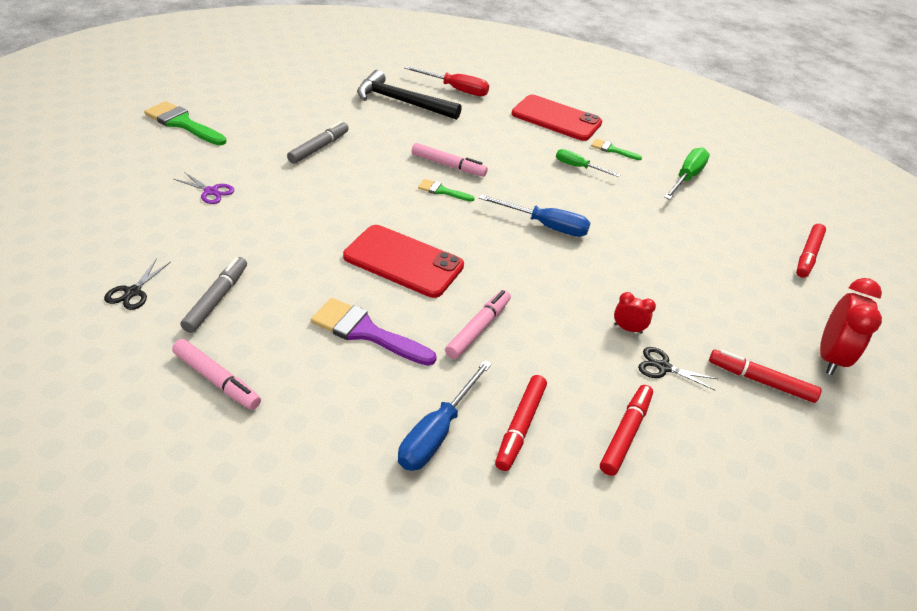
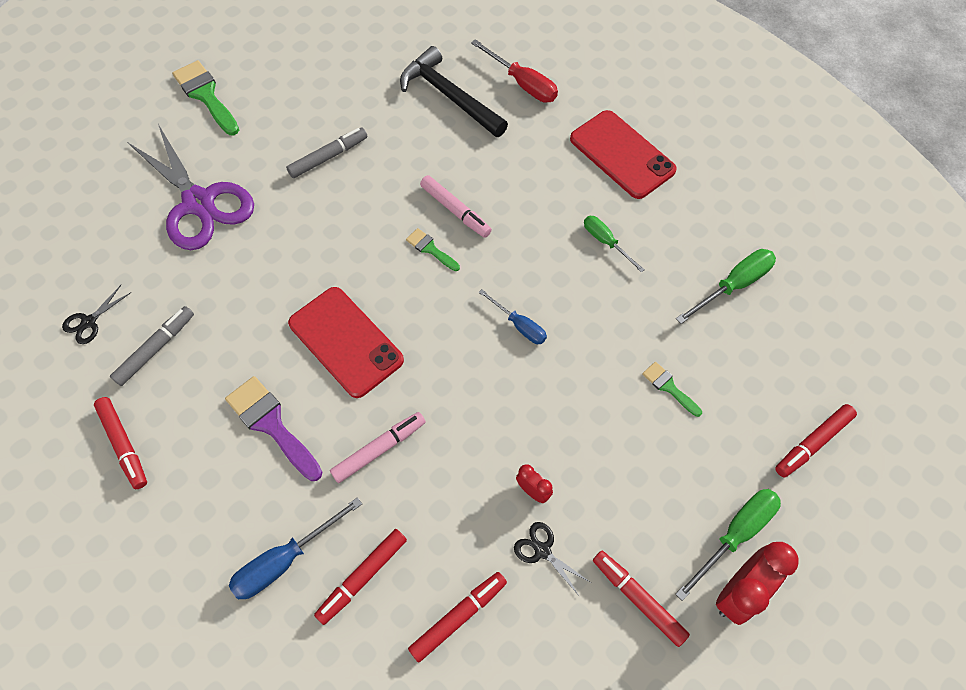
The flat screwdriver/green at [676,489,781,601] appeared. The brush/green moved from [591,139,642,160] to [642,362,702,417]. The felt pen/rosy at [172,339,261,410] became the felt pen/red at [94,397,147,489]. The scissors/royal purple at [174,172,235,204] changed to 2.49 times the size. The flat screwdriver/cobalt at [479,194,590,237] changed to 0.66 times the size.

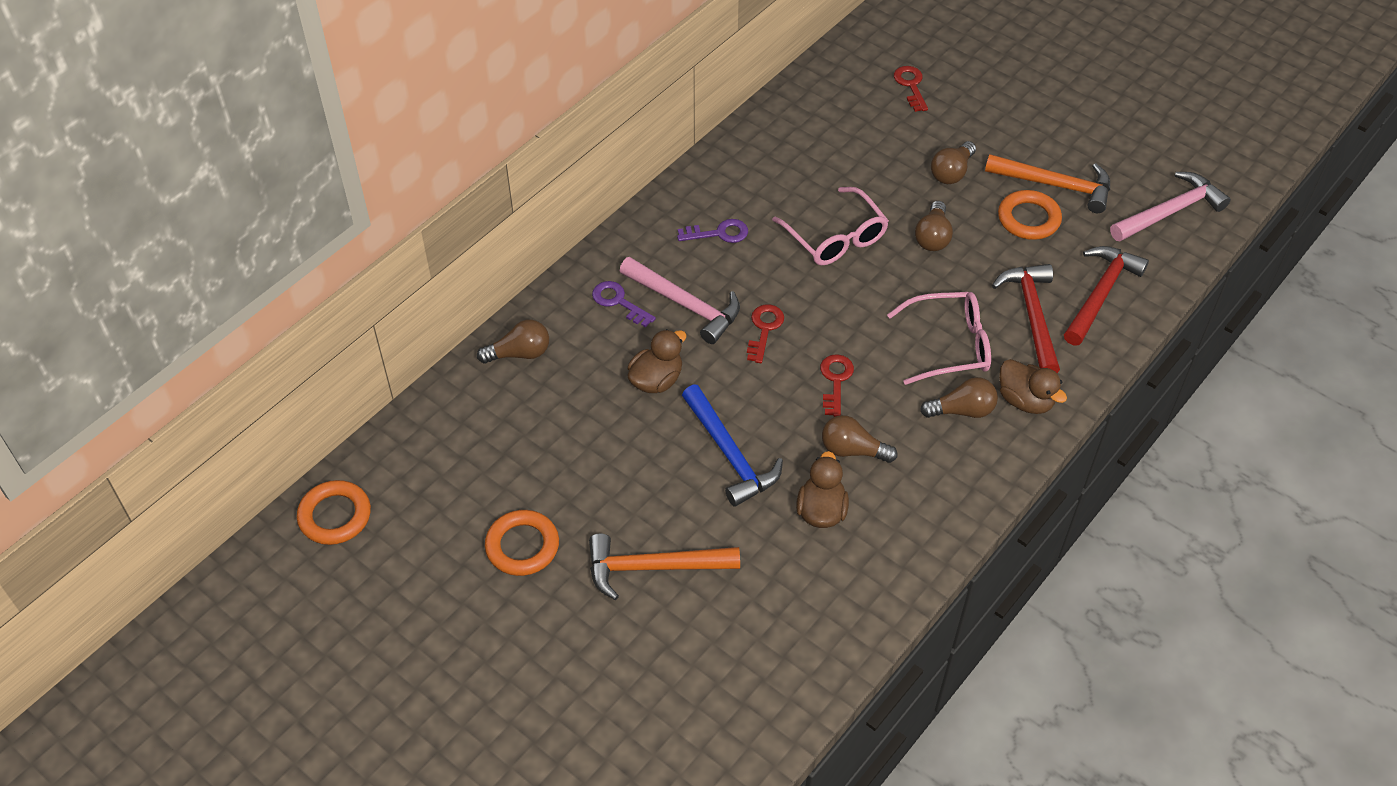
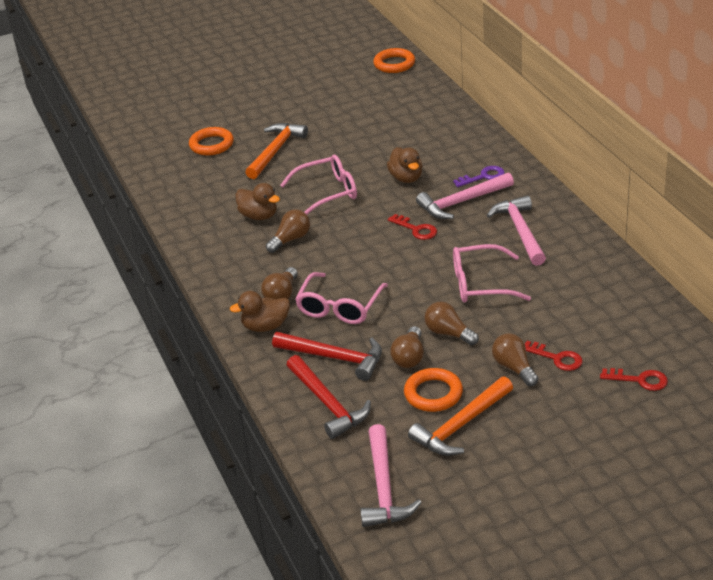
The bulb/russet moved from [477,320,549,363] to [390,326,424,368]. The torus/orange-coloured moved from [485,510,559,576] to [189,127,234,155]. The latchkey/red moved from [820,354,854,417] to [525,341,583,371]. The latchkey/royal purple at [677,219,748,243] was replaced by the hammer/rosy at [487,196,546,266]. The hammer/cobalt at [682,384,783,507] was replaced by the eyeglasses/rosy at [280,154,357,215].

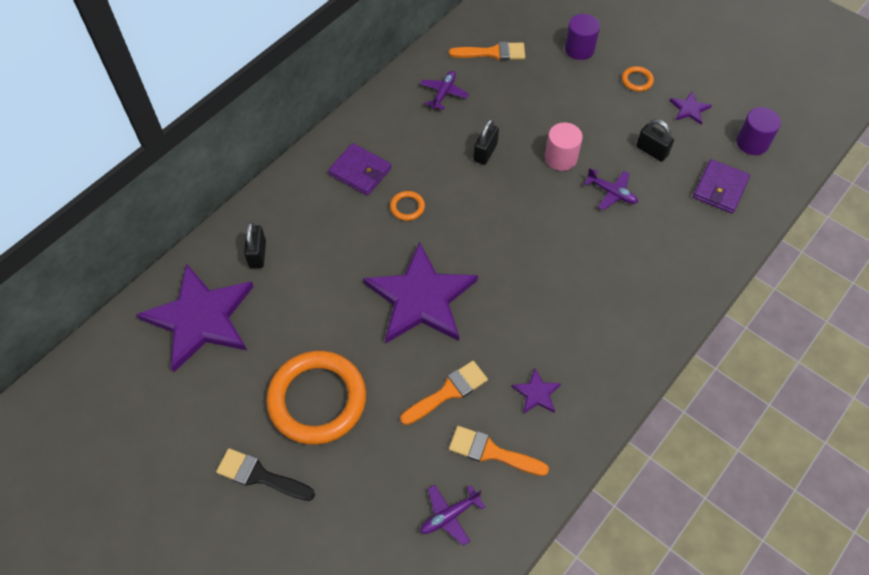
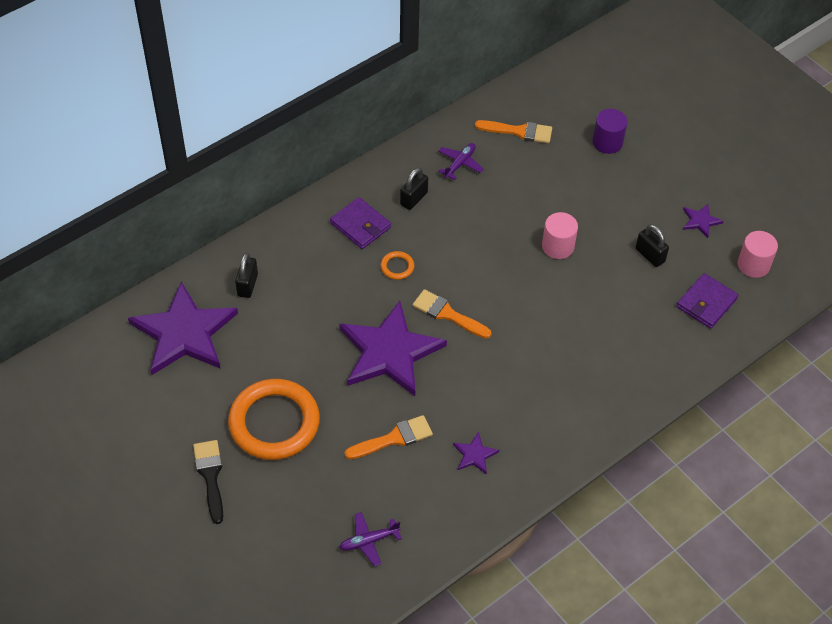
The aeroplane/royal purple at [584,168,638,210] disappeared. The torus/orange-coloured at [622,66,654,92] disappeared. The brush/orange-coloured moved from [449,426,549,476] to [413,289,492,339]. The lock/ebony moved from [474,119,499,165] to [400,168,428,210]. The cylinder/royal purple at [737,107,781,155] became the cylinder/rosy at [738,231,778,278]. The brush/ebony at [216,448,315,501] turned 45 degrees clockwise.

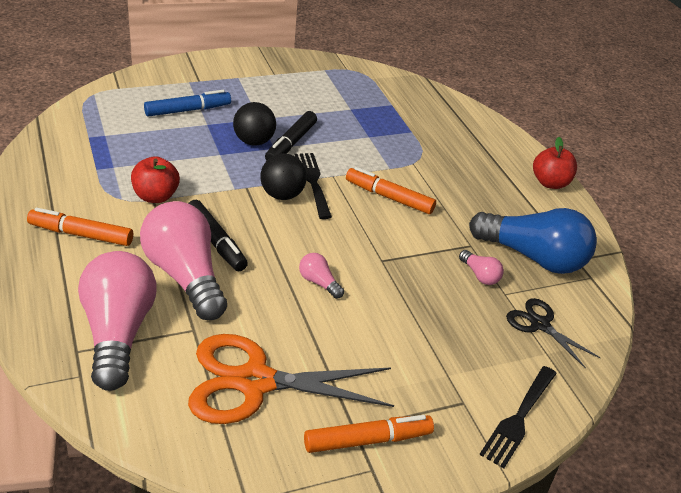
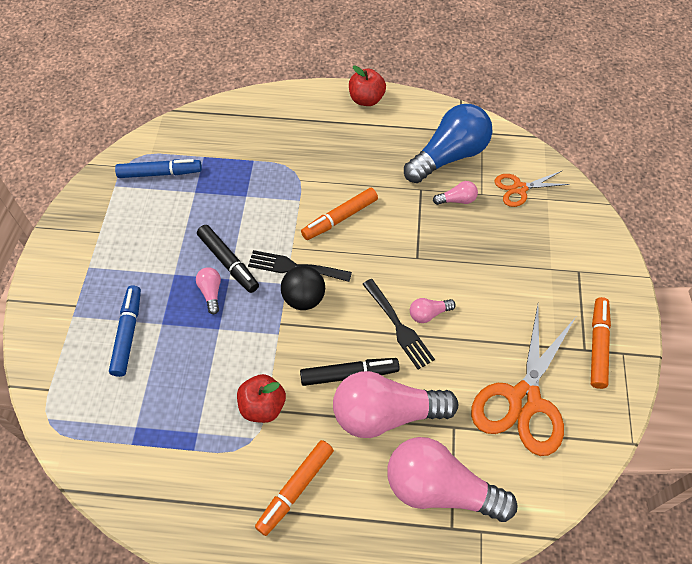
The felt pen/cobalt at [115,159,202,178] appeared. The fork/ebony moved from [479,366,557,468] to [362,279,435,370]. The ball/ebony at [233,102,276,146] was replaced by the bulb/rosy at [196,267,221,314]. The scissors/ebony at [506,298,601,369] became the scissors/orange-coloured at [494,171,570,207].

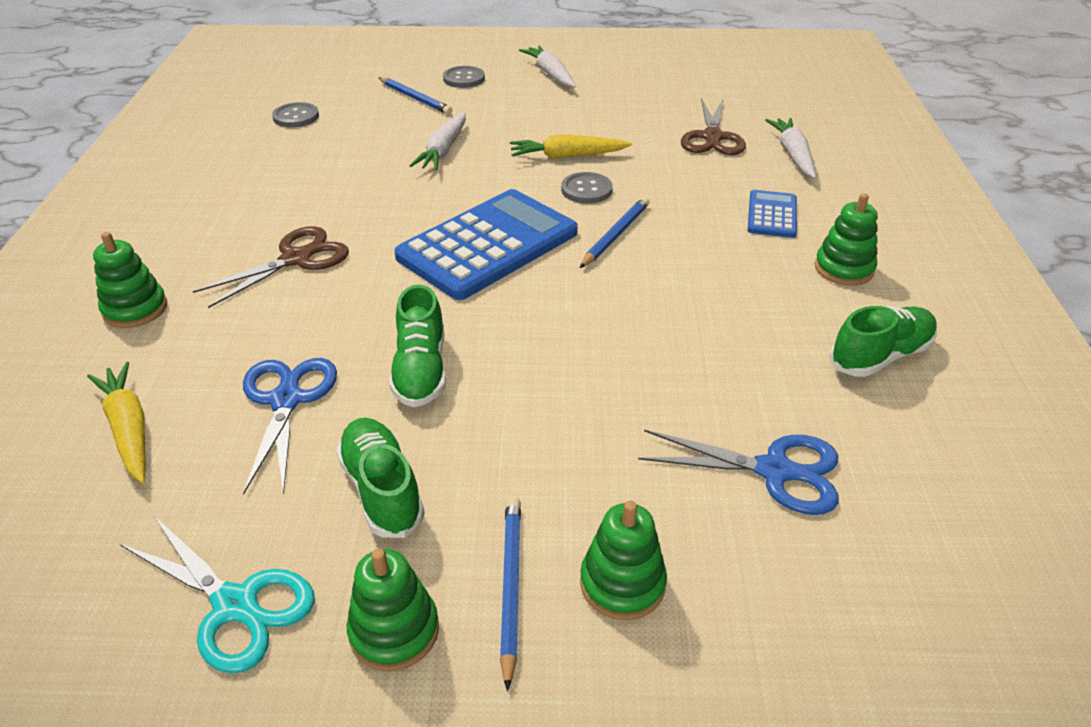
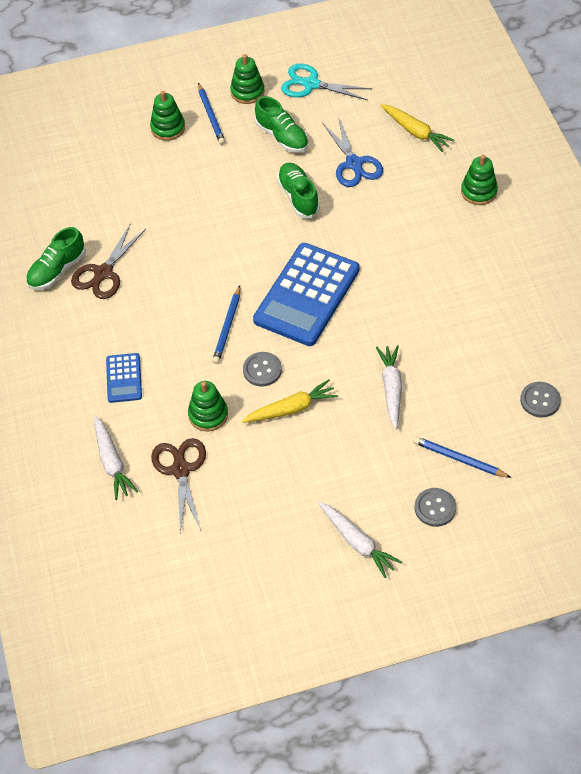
The scissors/cobalt at [638,430,839,515] disappeared. The scissors/russet moved from [193,226,349,308] to [71,223,146,299]. The stacking toy/green moved from [815,193,878,286] to [188,381,228,432].

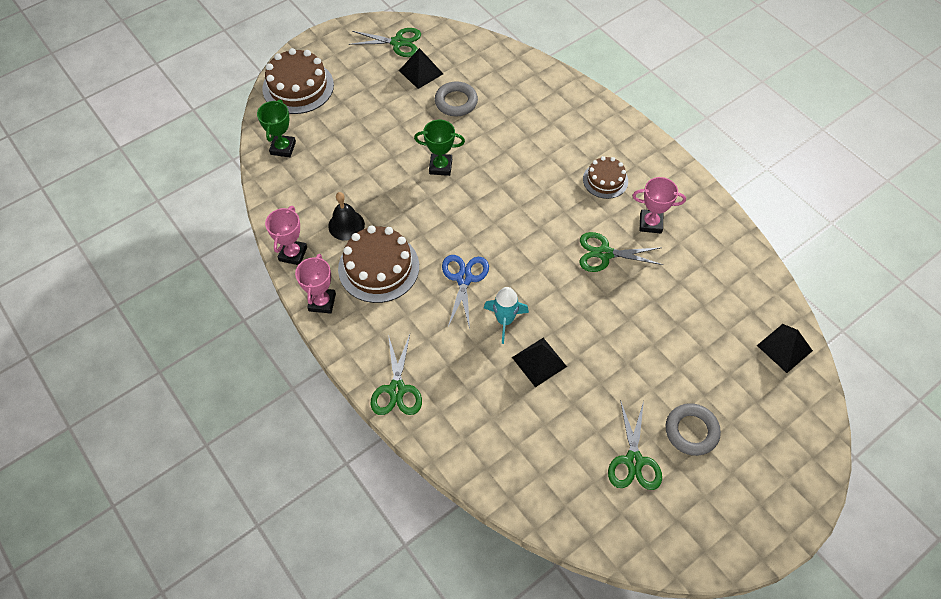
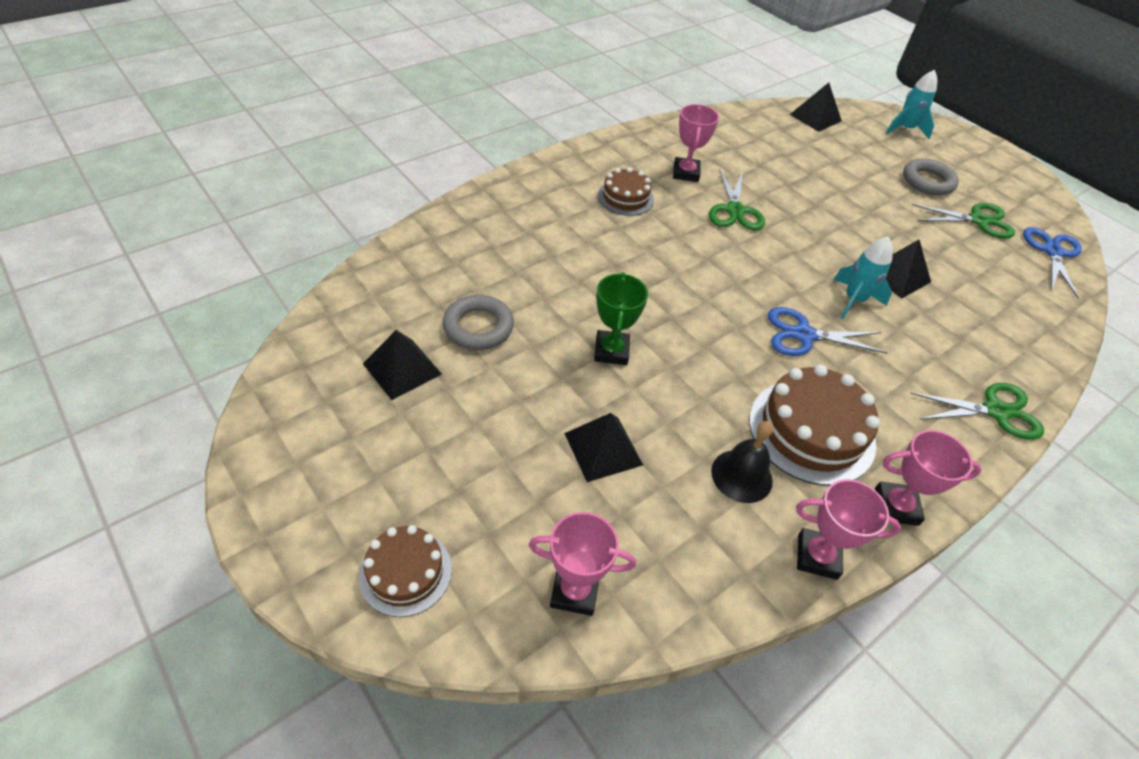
The scissors/green at [349,28,421,57] disappeared. The pyramid/ebony at [564,413,643,482] appeared. The toy rocket/turquoise at [886,70,937,139] appeared. The scissors/cobalt at [1023,227,1082,299] appeared. The prize cup/green at [257,99,296,157] became the prize cup/rosy at [529,512,636,616]. The layer cake/russet at [262,48,334,114] changed to 0.59 times the size.

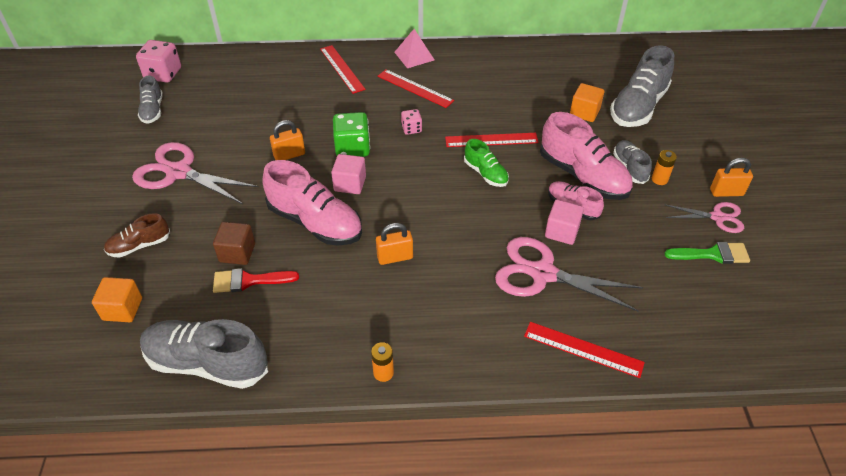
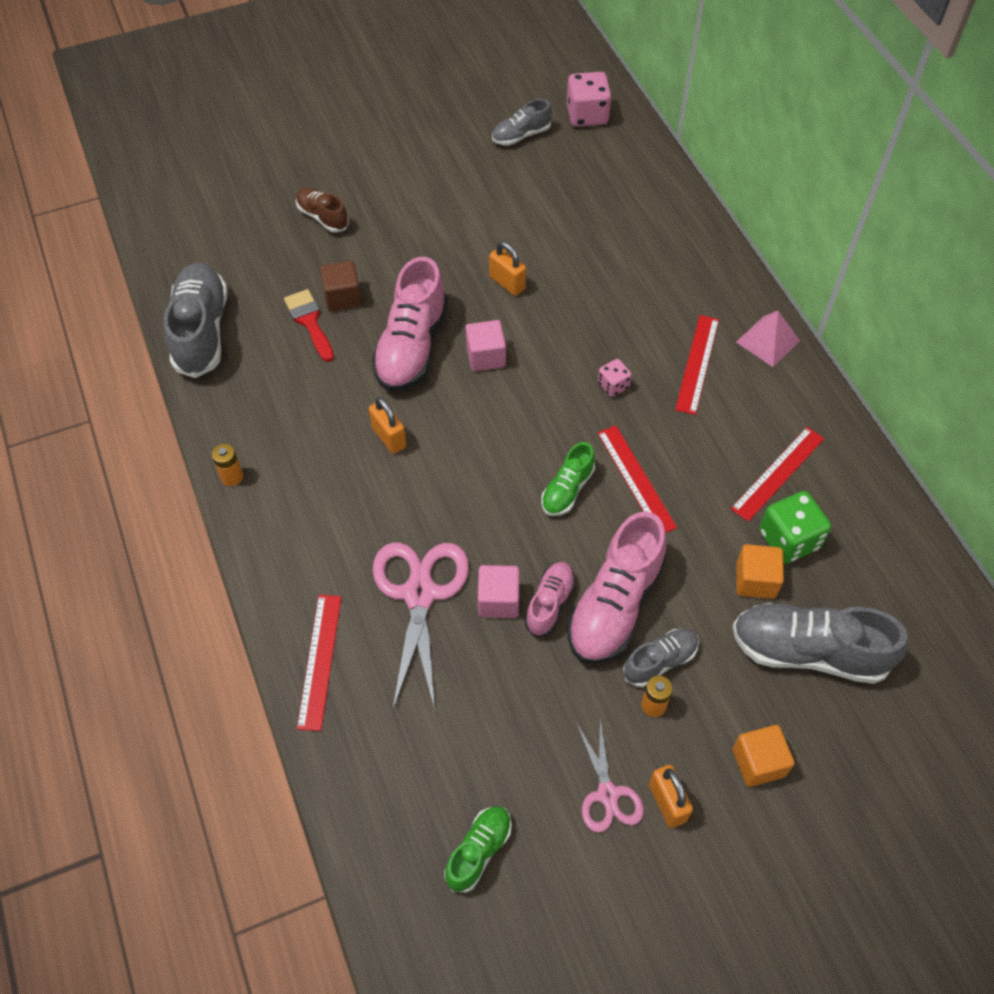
The scissors/rosy at [132,142,259,204] disappeared. The brush/green at [664,242,750,264] disappeared. The shoe/green at [444,806,512,893] appeared. The solid cube/orange-coloured moved from [92,277,142,322] to [732,725,795,787]. The straightedge/red moved from [320,45,366,94] to [731,427,824,522]. The game die/green moved from [333,112,370,157] to [759,491,831,564].

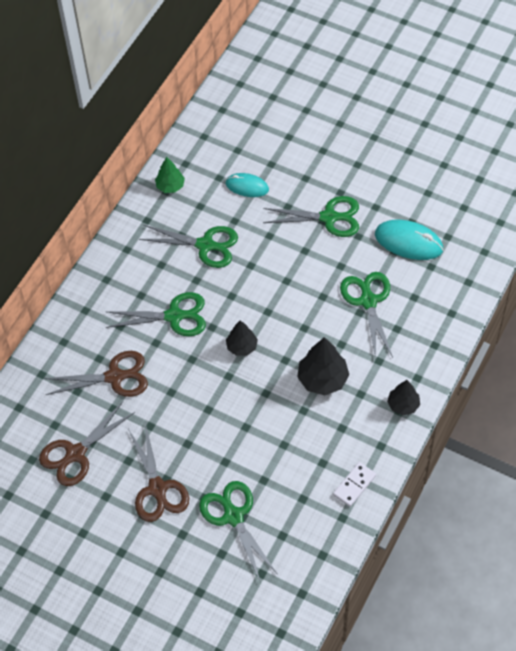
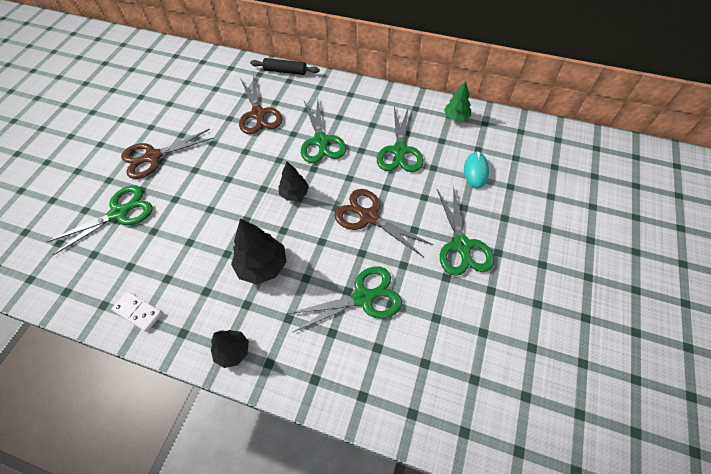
The computer mouse/turquoise at [375,219,443,260] disappeared. The rolling pin/ebony at [250,58,320,75] appeared. The scissors/russet moved from [39,402,135,486] to [334,189,433,257].

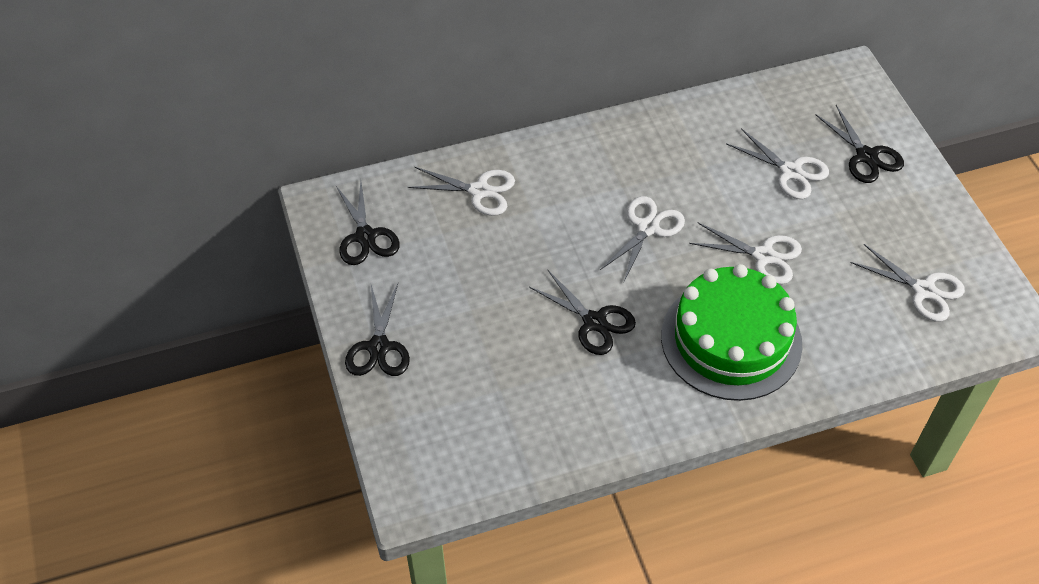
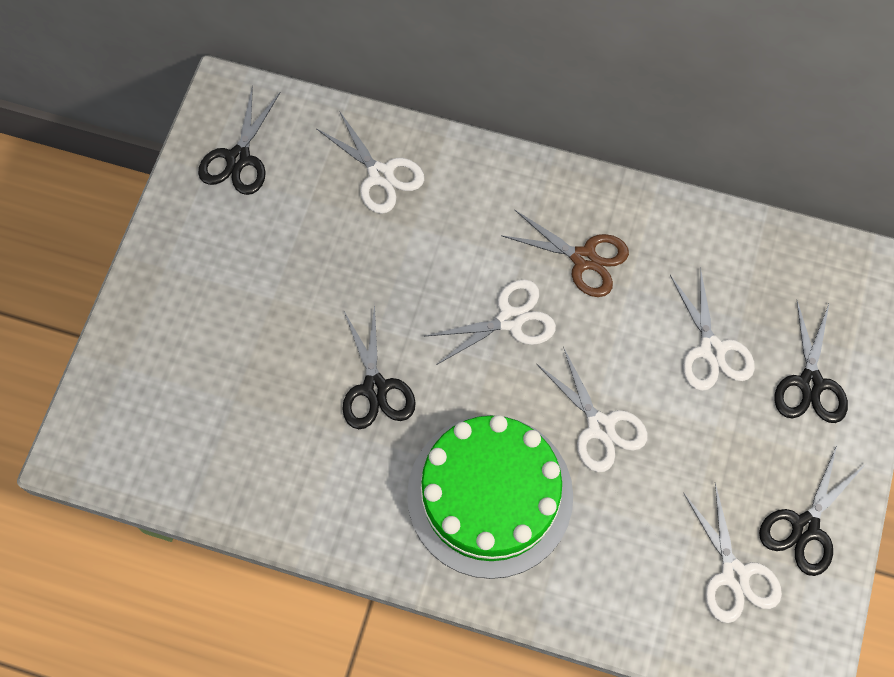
The scissors/russet at [501,210,629,297] appeared. The scissors/ebony moved from [345,284,410,376] to [759,445,866,576].

